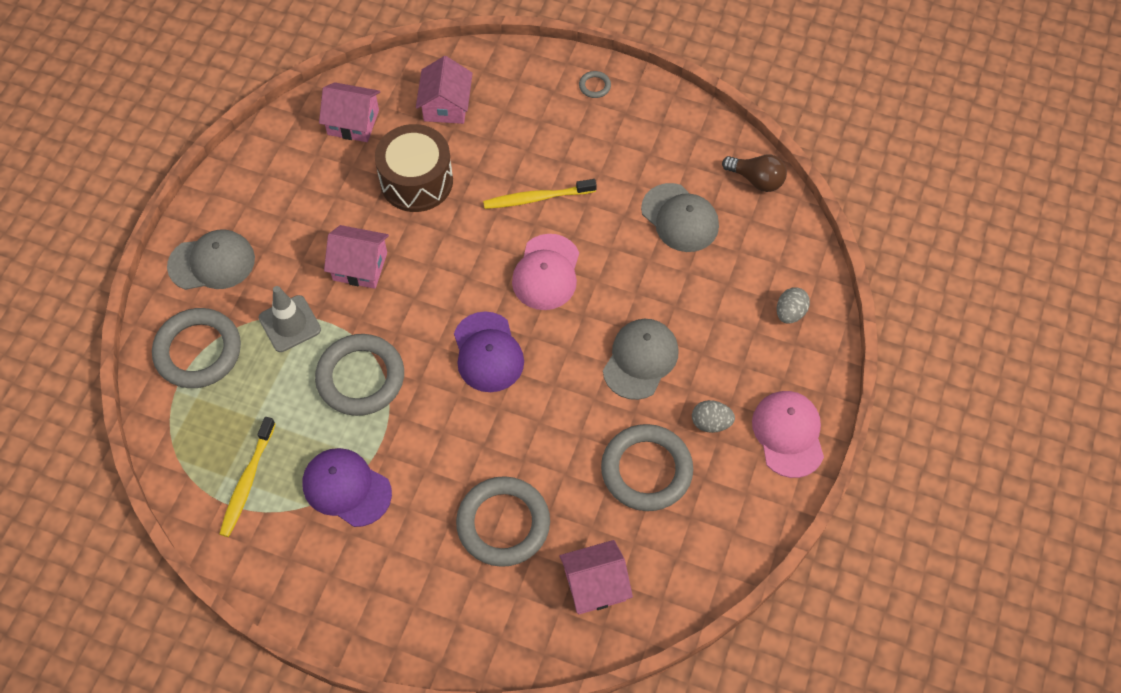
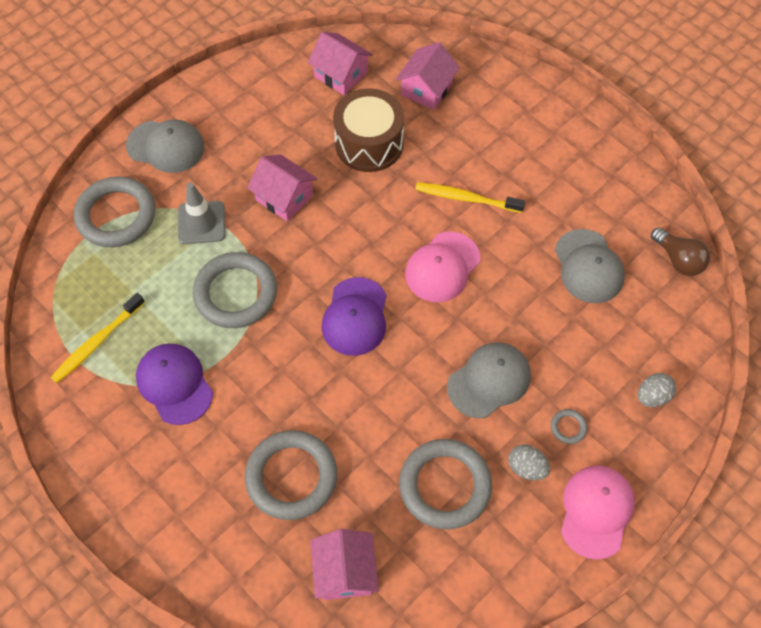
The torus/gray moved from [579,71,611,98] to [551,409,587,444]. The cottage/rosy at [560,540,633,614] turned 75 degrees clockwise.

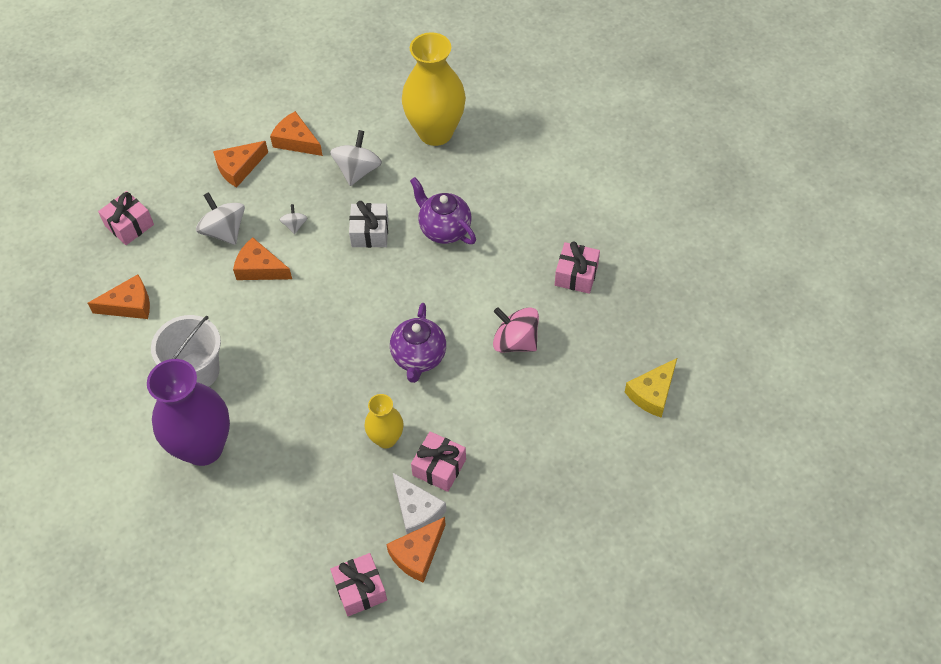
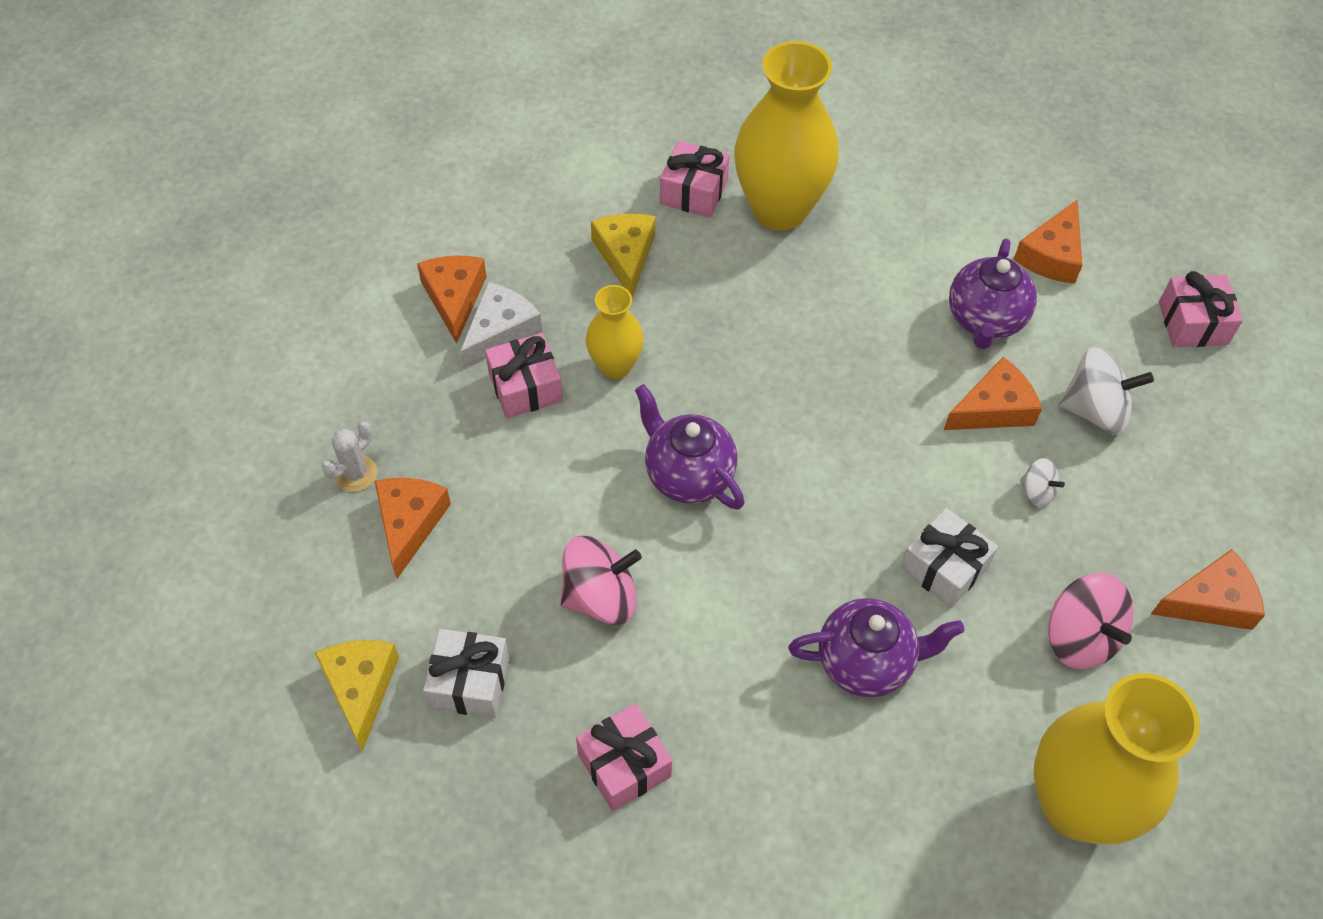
The bucket/snow-white at [151,315,221,387] disappeared. The prickly plant/snow-white at [322,421,377,492] appeared. The wrapped gift/snow-white at [423,629,510,718] appeared. The cheese/yellow at [591,214,655,297] appeared. The tea pot/royal purple at [949,239,1037,349] appeared. The cheese/orange-coloured moved from [213,141,268,188] to [375,478,451,579]. The wrapped gift/rosy moved from [330,553,387,616] to [660,141,730,218]. The tall vase/royal purple at [147,359,230,466] became the tall vase/yellow at [734,41,839,231]. The spinning top/snow-white at [330,130,382,186] became the spinning top/rosy at [1048,573,1134,669]. The cheese/snow-white at [393,473,446,534] turned 120 degrees clockwise.

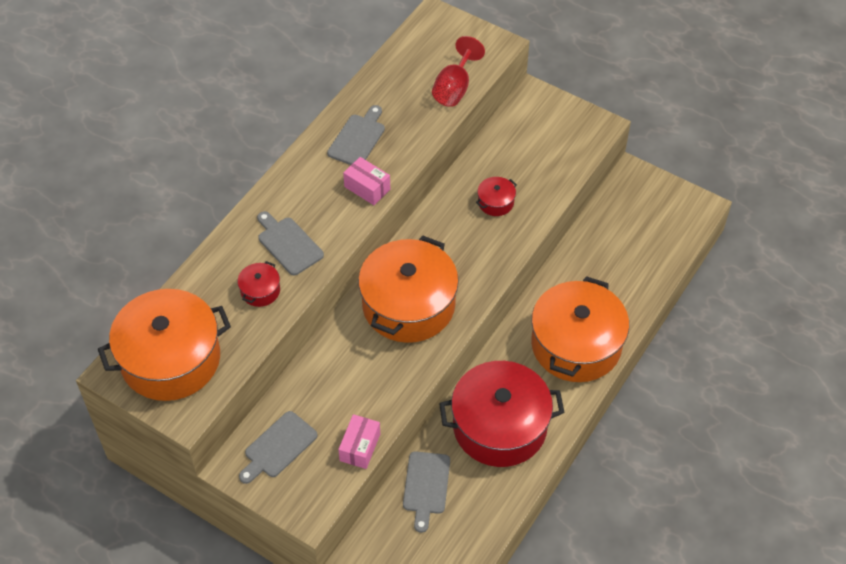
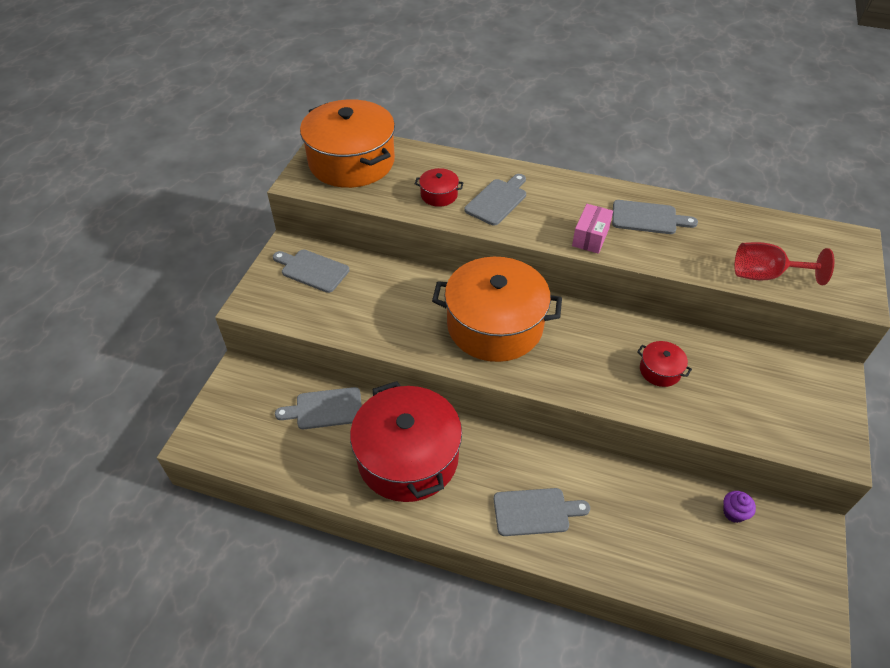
The parcel/rosy at [338,414,380,469] disappeared. The cupcake/royal purple at [723,491,756,523] appeared. The stockpot/orange-coloured at [531,276,629,382] was replaced by the chopping board/gray at [494,488,590,536].

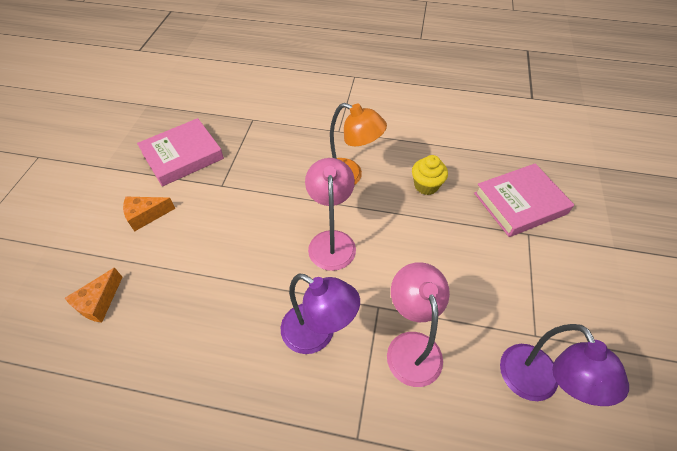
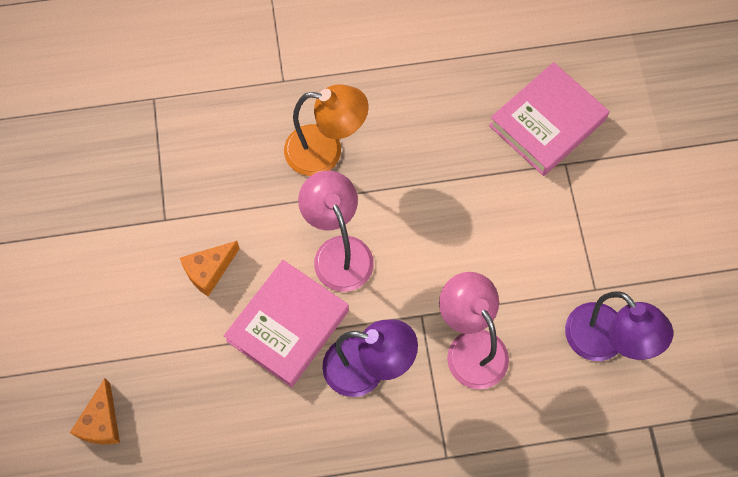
The cupcake/yellow at [412,155,448,195] disappeared. The cheese/orange-coloured moved from [123,196,176,232] to [180,241,240,296]. The book/rosy moved from [137,118,224,186] to [224,260,349,387].

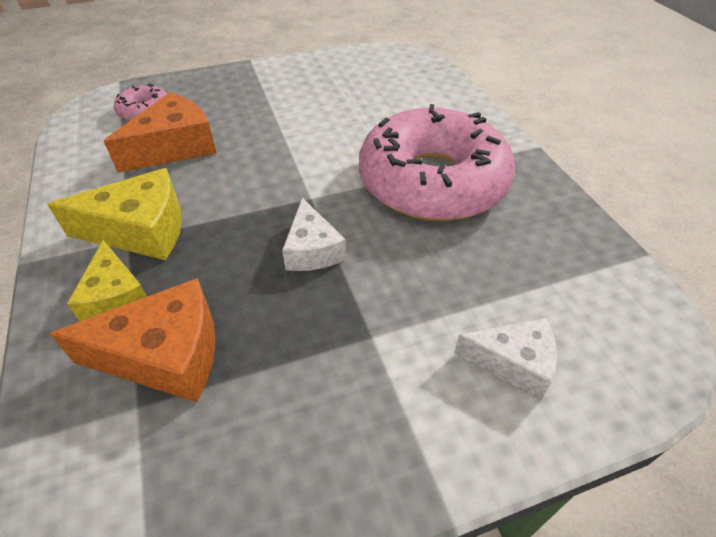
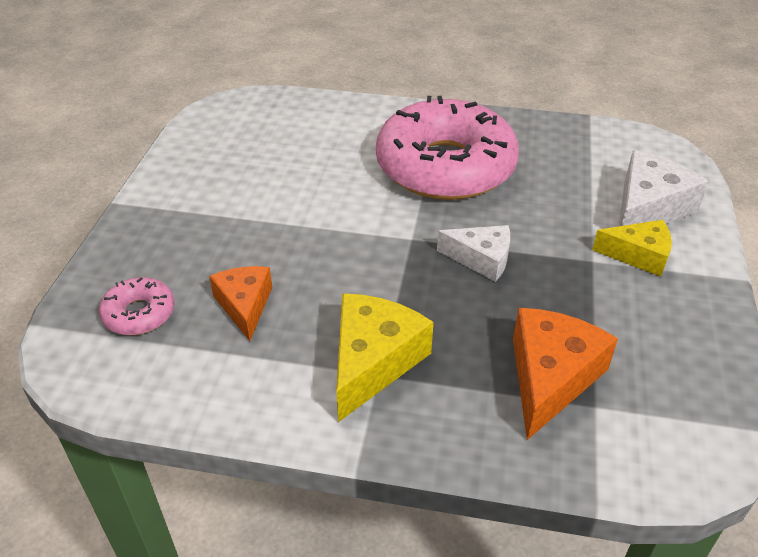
The cheese/yellow moved from [67,240,147,321] to [592,220,672,277]. The cheese/orange-coloured at [104,92,217,172] changed to 0.66 times the size. The cheese/snow-white at [454,318,557,400] changed to 1.53 times the size.

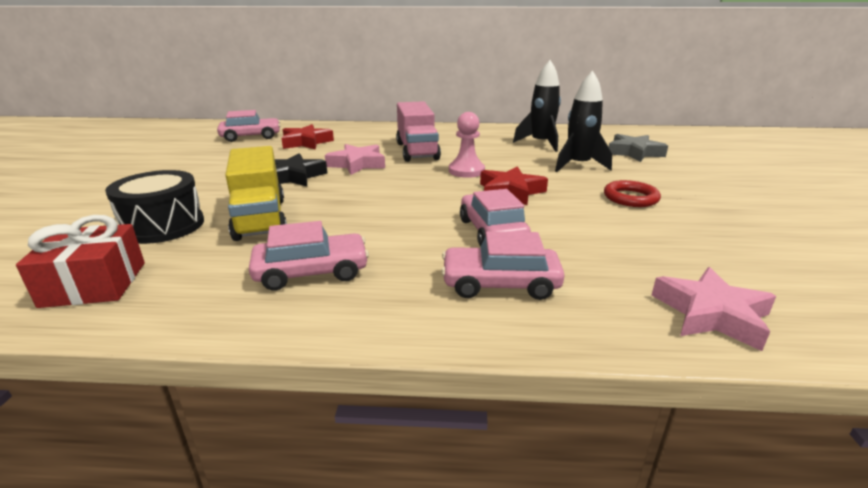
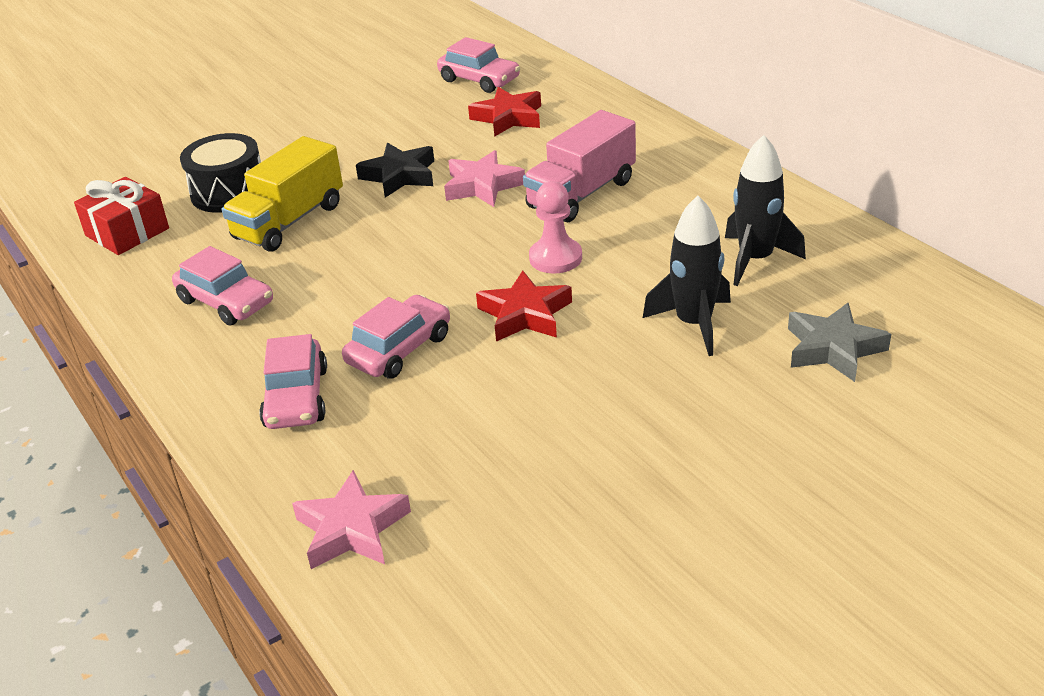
The torus/red at [604,180,661,207] disappeared. The toy car/rosy at [441,231,565,300] turned 150 degrees counterclockwise.

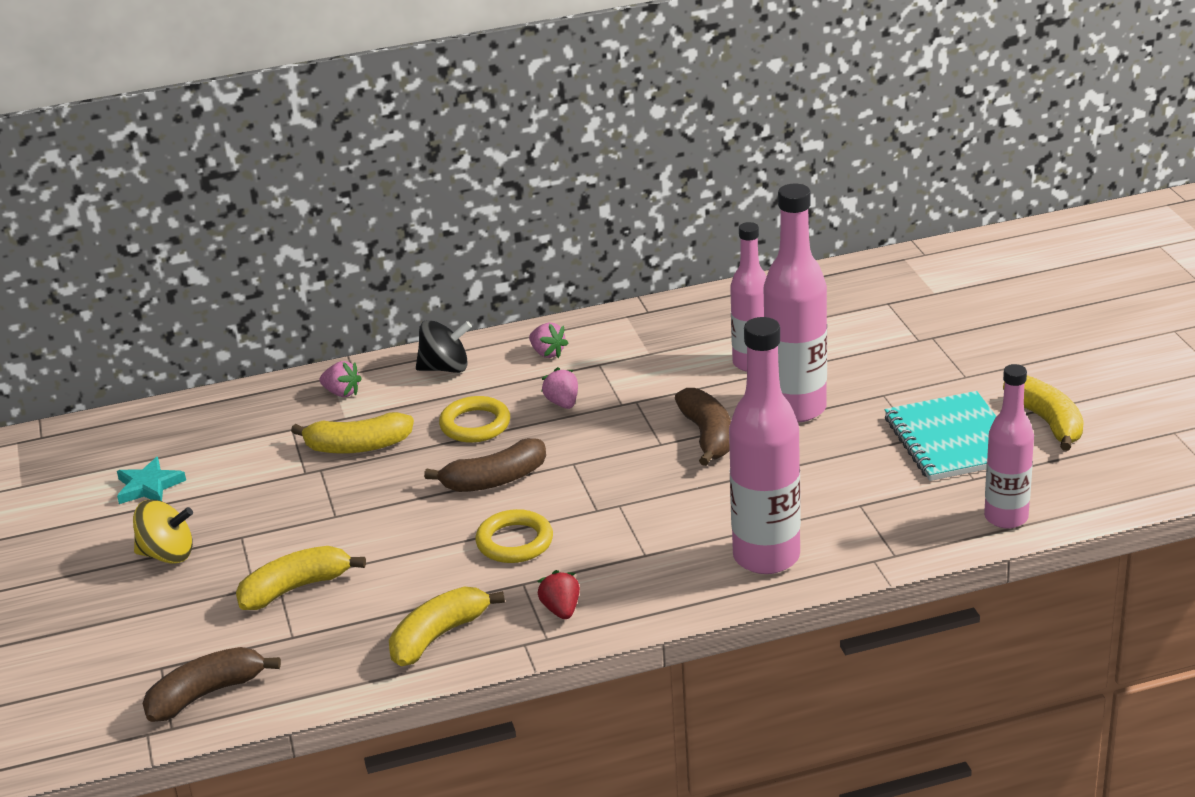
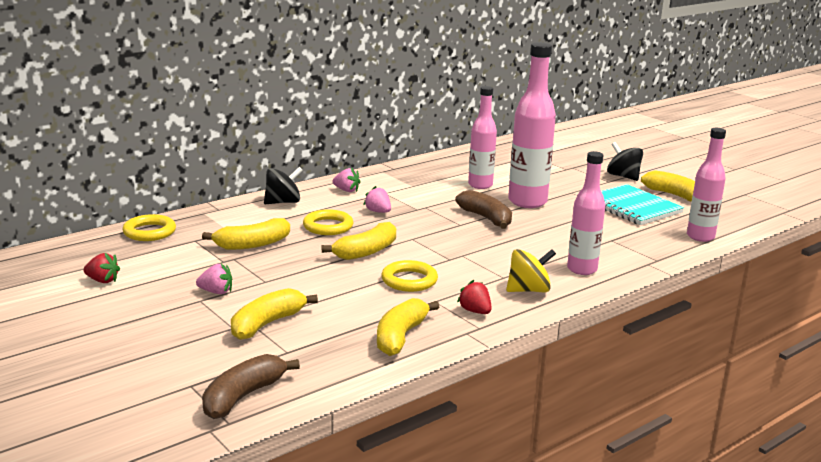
The torus/yellow at [123,214,176,241] appeared. The spinning top/ebony at [607,142,643,181] appeared. The spinning top/yellow moved from [133,500,193,563] to [506,249,556,292]. The toy strawberry/rosy moved from [319,361,362,397] to [196,264,232,294]. The star shape/turquoise at [117,457,186,504] was replaced by the toy strawberry/red at [84,253,120,283]. The toy banana/russet at [424,438,546,492] became the toy banana/yellow at [322,222,396,260]. The drink bottle/rosy at [729,317,801,574] changed to 0.66 times the size.

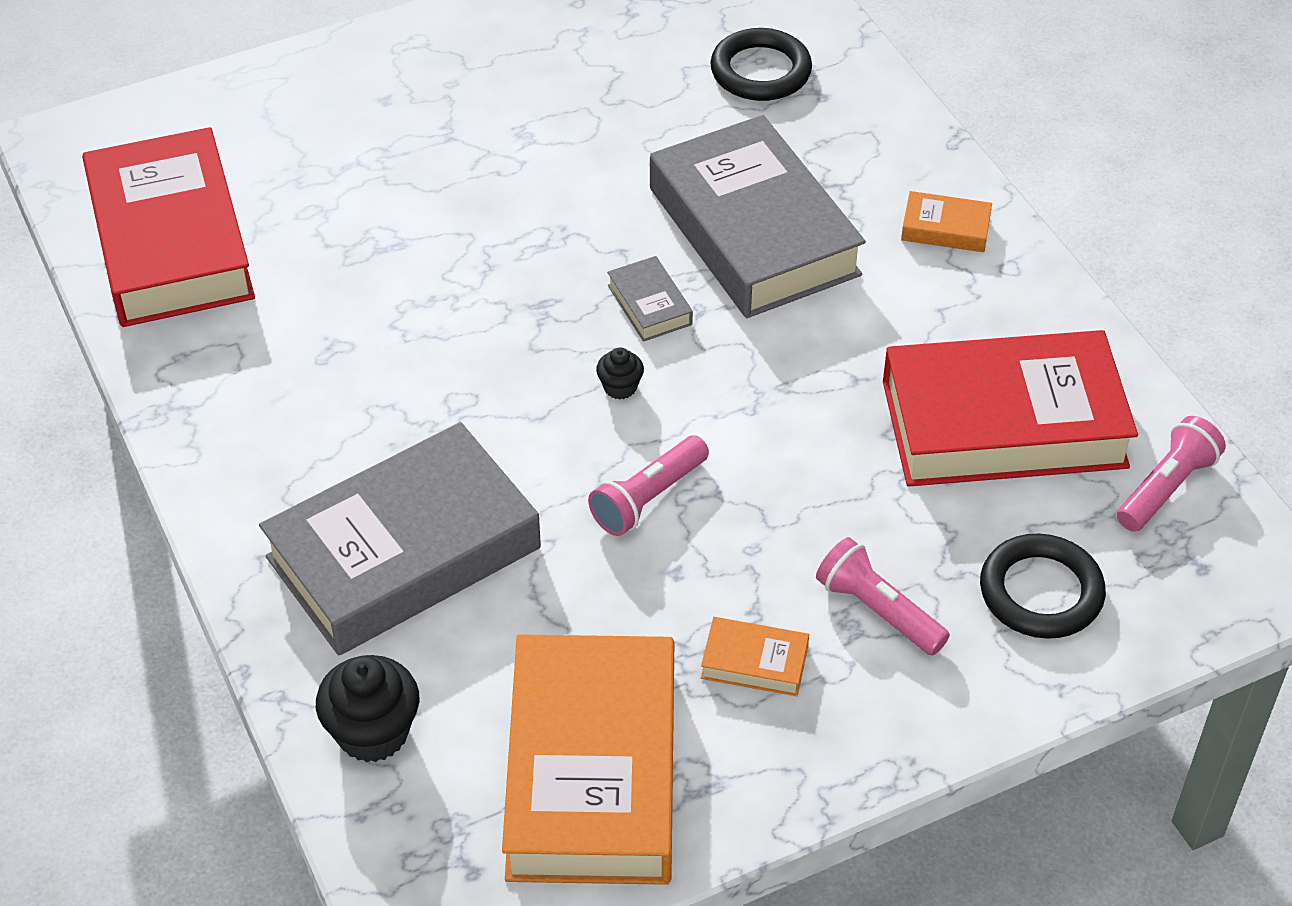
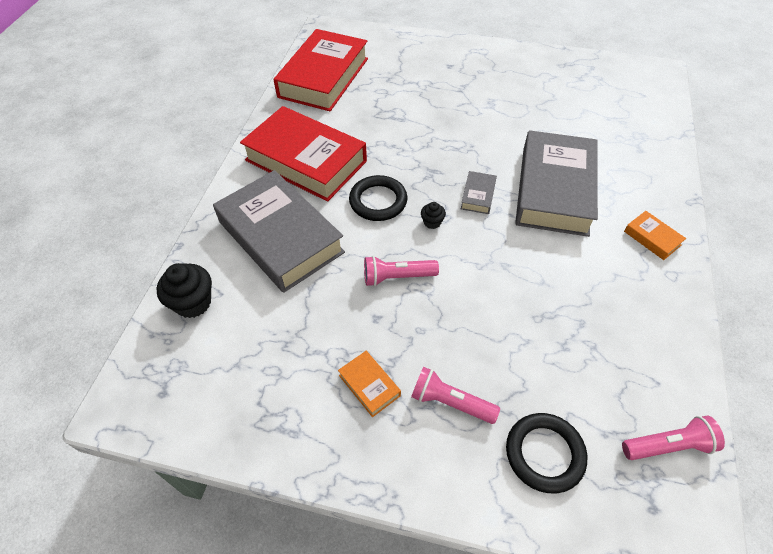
The book/orange-coloured at [502,634,674,885] disappeared. The torus/ebony moved from [710,28,812,101] to [349,175,408,221]. The book/red moved from [883,330,1138,487] to [240,106,367,202]. The book/gray at [259,422,541,655] turned 45 degrees clockwise. The flashlight/rosy at [816,537,950,656] turned 60 degrees counterclockwise.

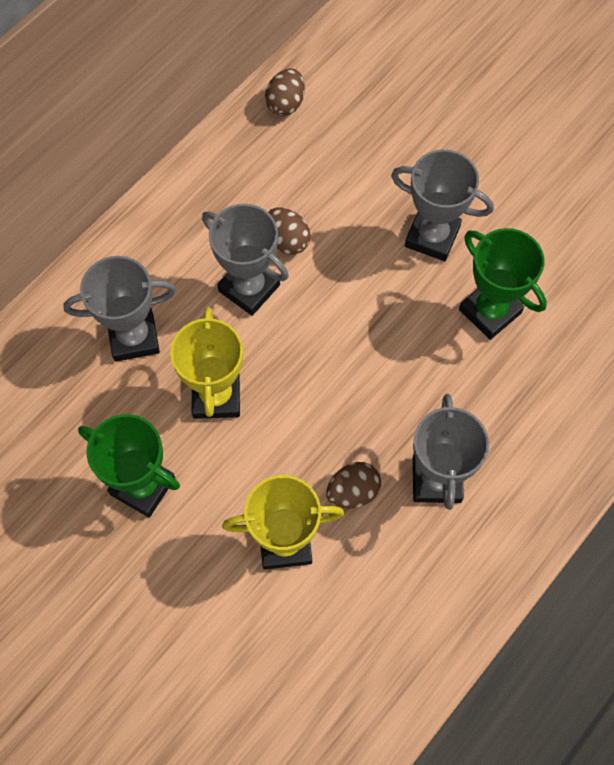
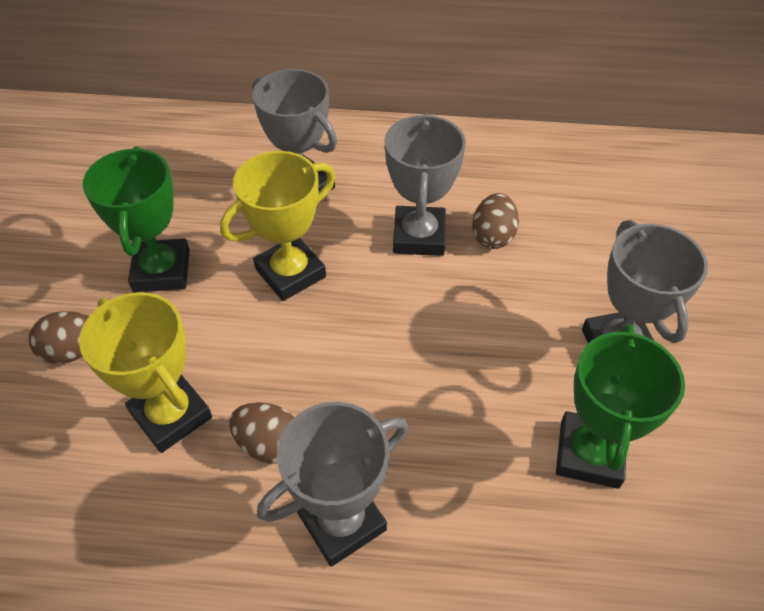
The egg/russet moved from [265,68,305,116] to [29,311,89,363].

